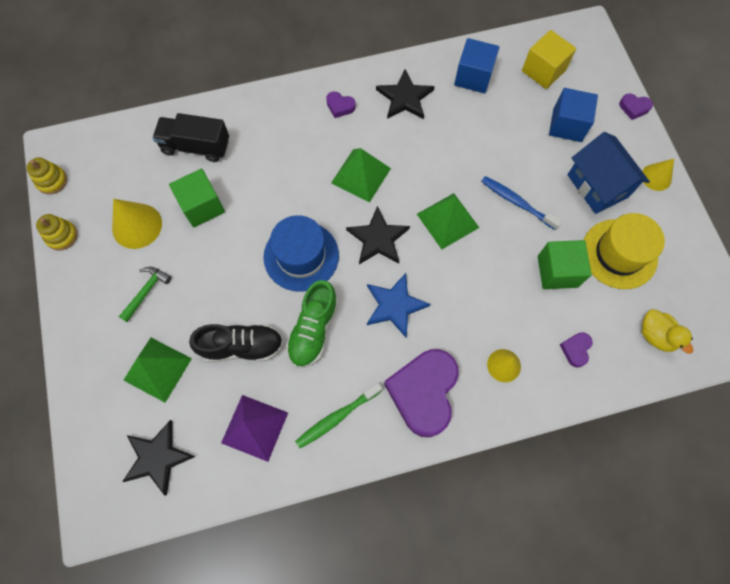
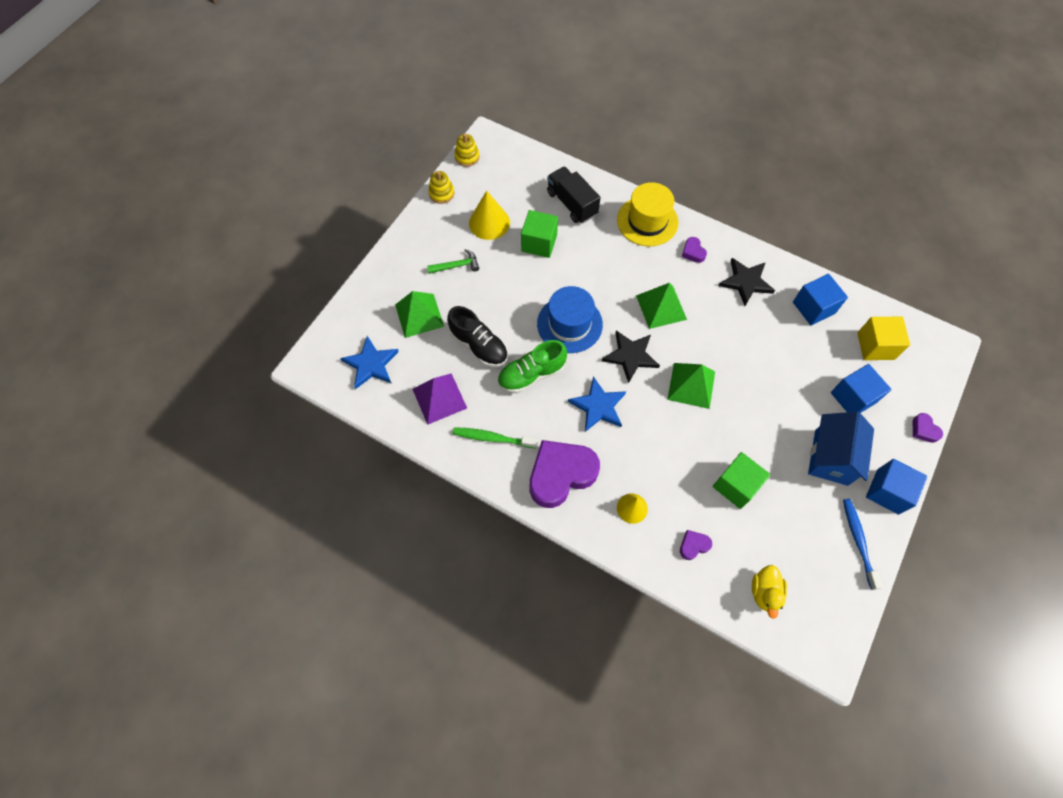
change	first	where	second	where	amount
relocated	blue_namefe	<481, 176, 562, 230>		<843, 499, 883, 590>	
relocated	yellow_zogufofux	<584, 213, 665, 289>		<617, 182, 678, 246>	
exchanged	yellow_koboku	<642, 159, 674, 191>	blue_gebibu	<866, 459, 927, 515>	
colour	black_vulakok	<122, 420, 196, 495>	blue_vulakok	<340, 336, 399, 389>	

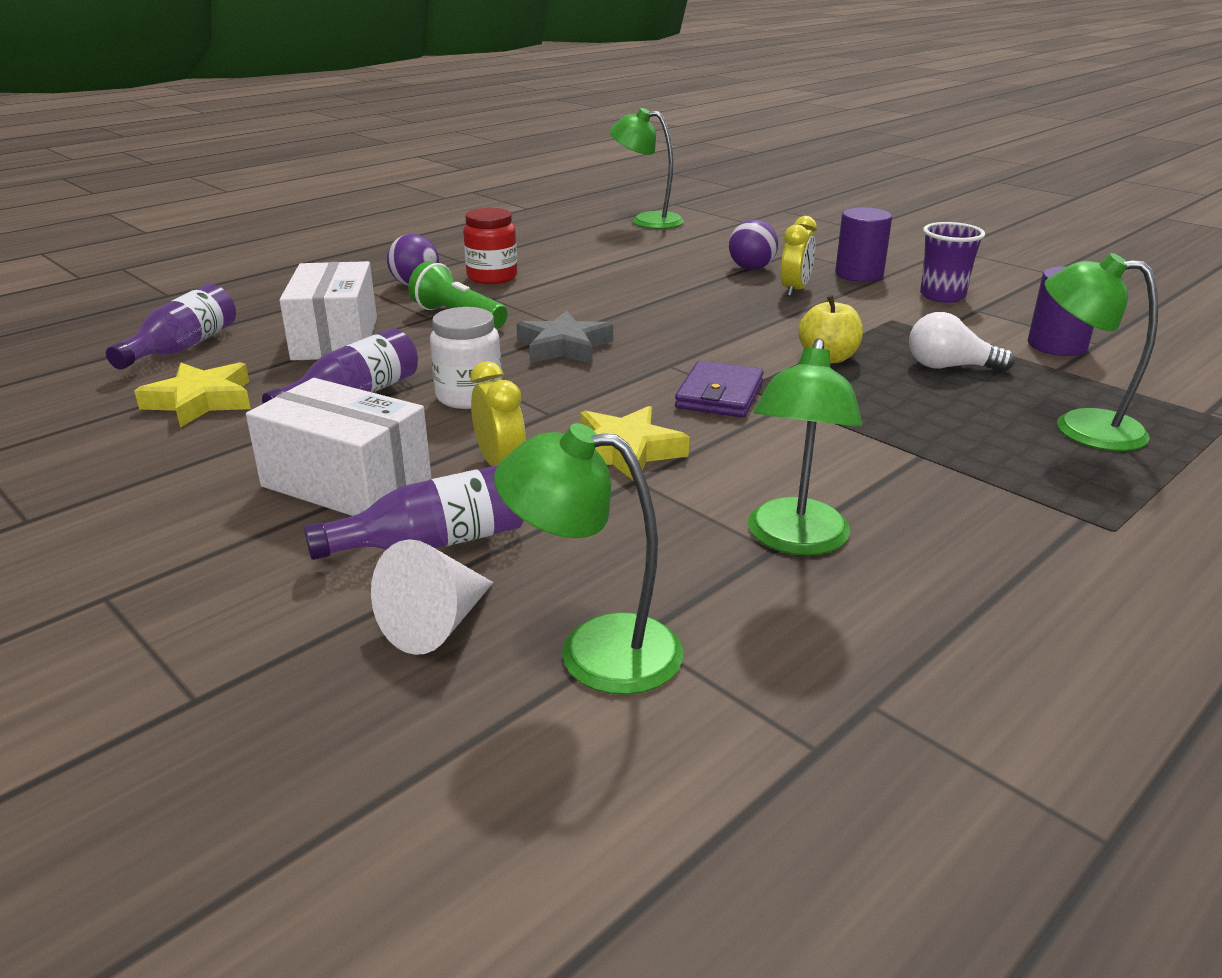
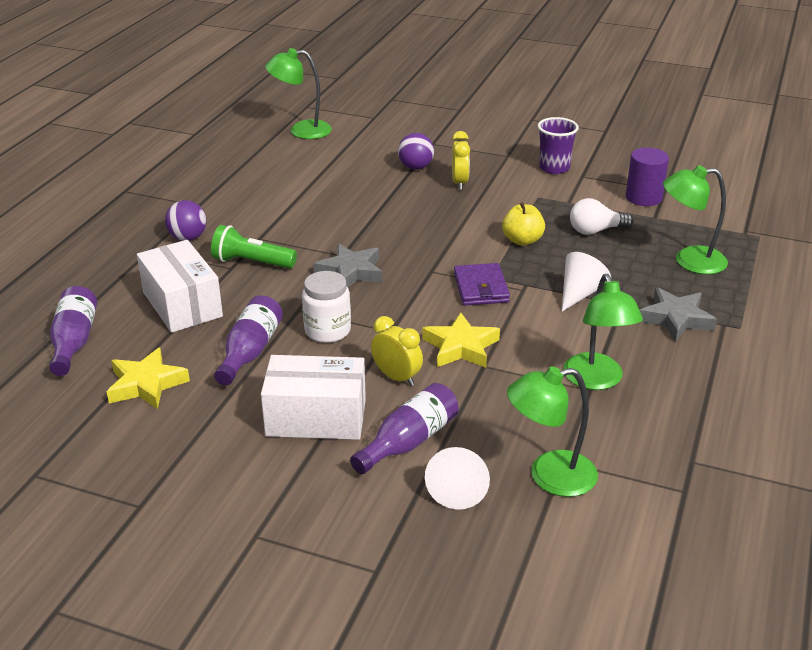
change	first	where	second	where	amount
missing	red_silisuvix	<463, 208, 517, 284>			
missing	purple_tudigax	<835, 207, 892, 282>			
appeared			white_koboku	<562, 252, 611, 312>	
appeared			grey_vulakok	<640, 287, 717, 342>	

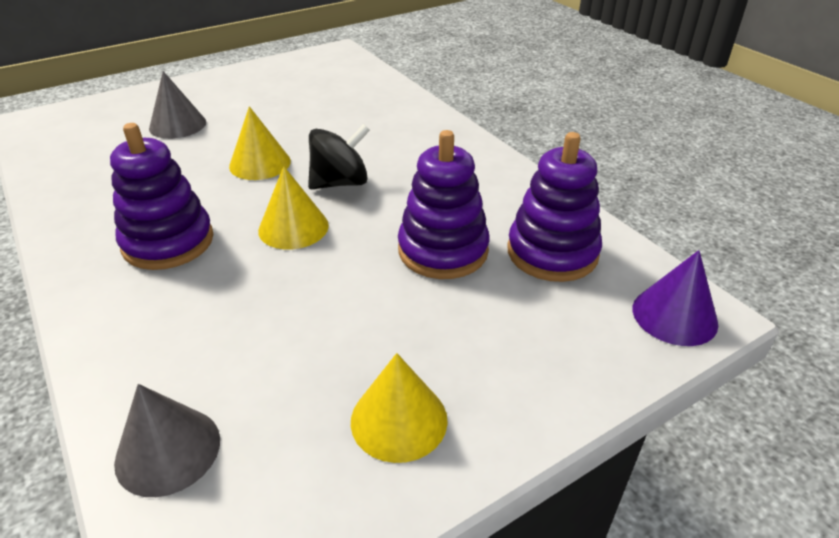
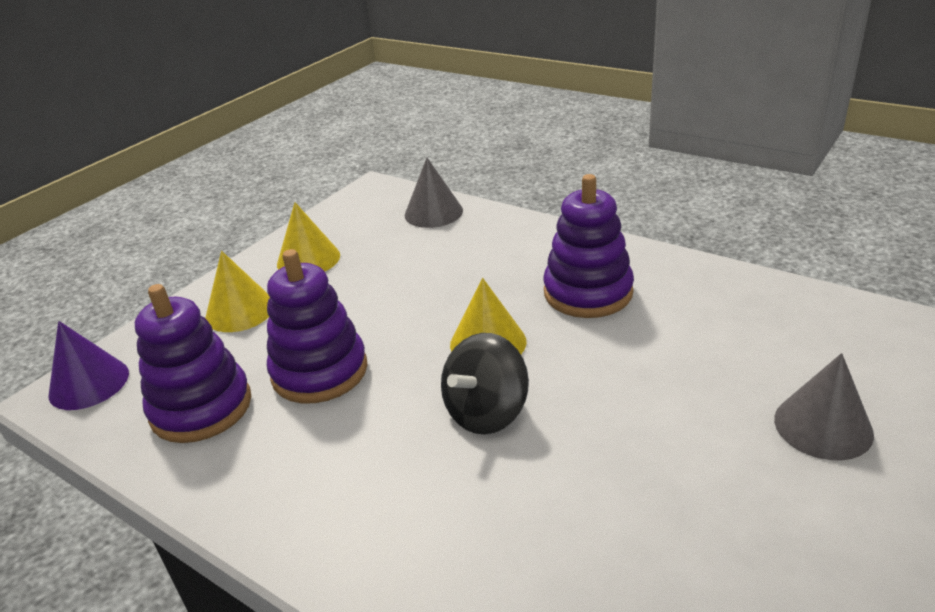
change	first	where	second	where	amount
relocated	yellow_koboku	<229, 106, 291, 180>		<205, 251, 270, 332>	

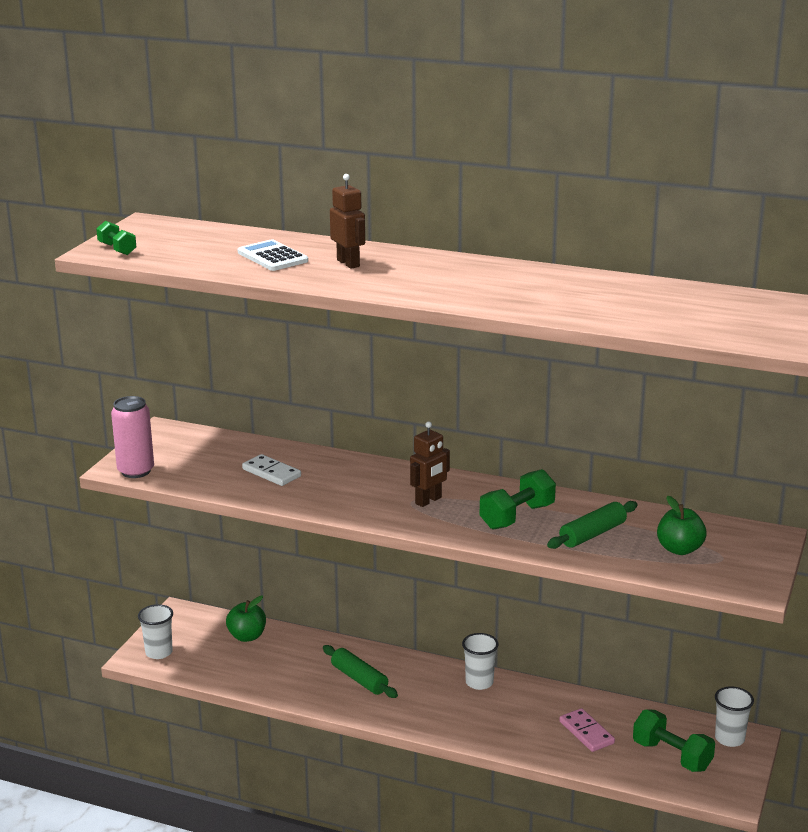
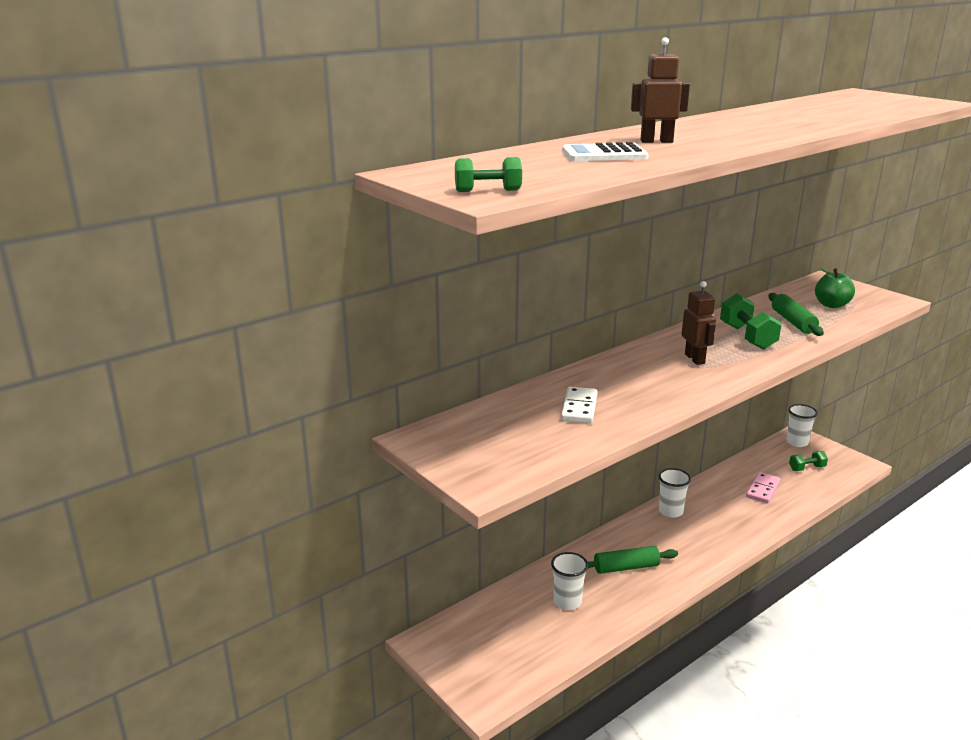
change	first	where	second	where	amount
missing	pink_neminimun	<111, 396, 154, 478>			
missing	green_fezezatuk	<226, 596, 266, 642>			
relocated	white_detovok	<138, 604, 173, 659>		<551, 552, 588, 610>	
spun	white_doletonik	<242, 454, 301, 486>		<561, 387, 597, 423>	60 degrees counterclockwise
spun	pink_doletonik	<559, 708, 615, 752>		<746, 472, 781, 503>	60 degrees counterclockwise
size	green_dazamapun	<633, 709, 715, 772>		<789, 451, 828, 471>	x0.60

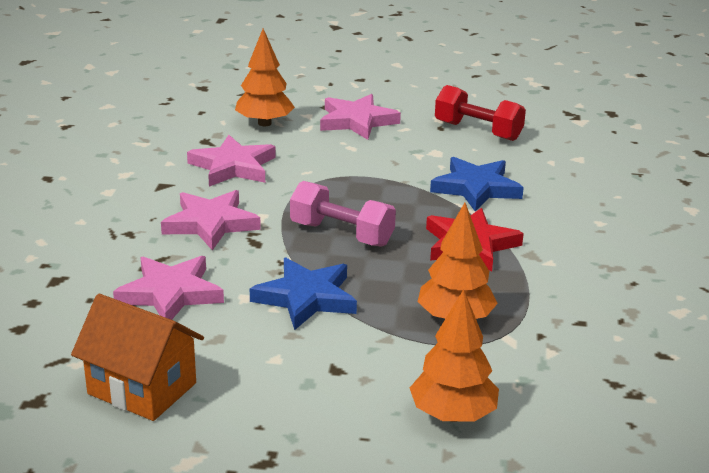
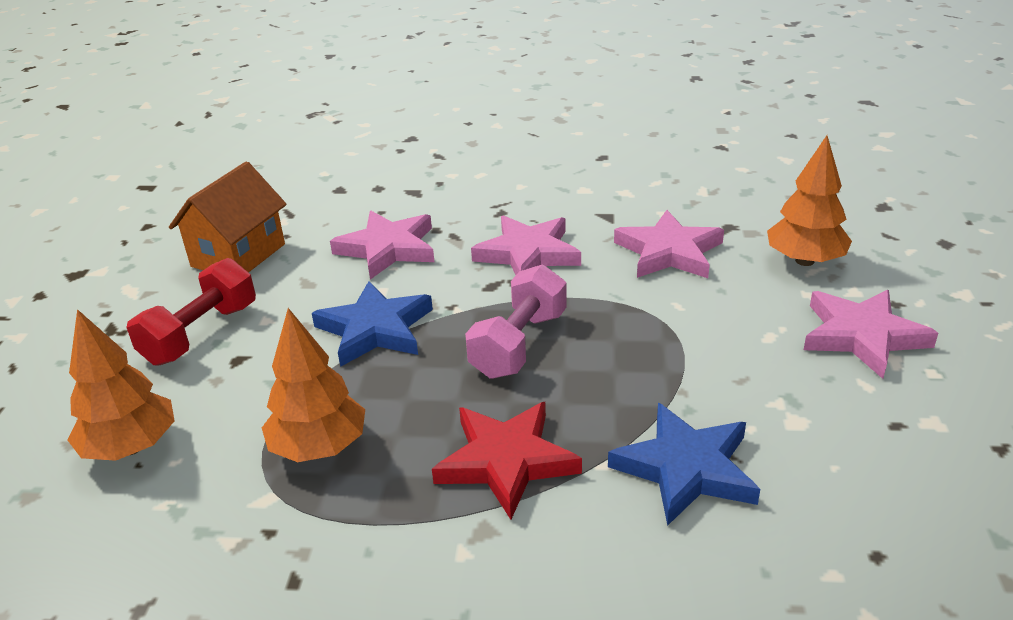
change	first	where	second	where	amount
relocated	red_dazamapun	<435, 85, 526, 141>		<126, 258, 256, 366>	

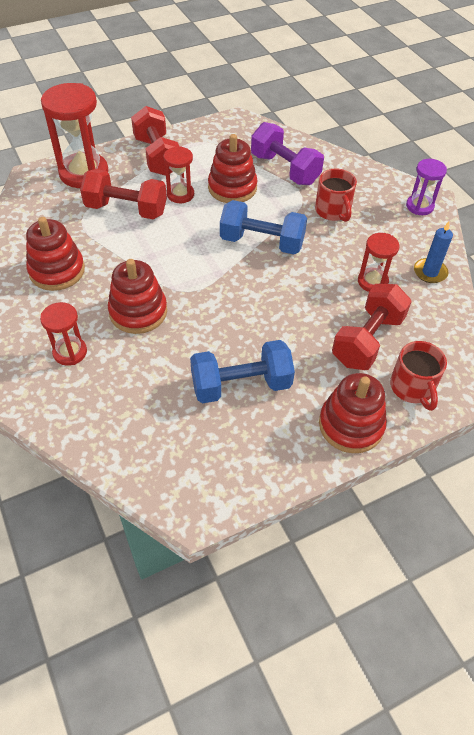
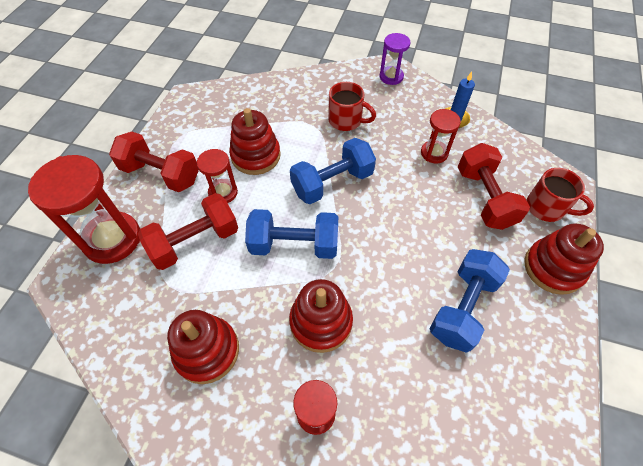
change	first	where	second	where	amount
missing	purple_dazamapun	<251, 122, 324, 185>			
appeared			blue_dazamapun	<245, 209, 338, 259>	

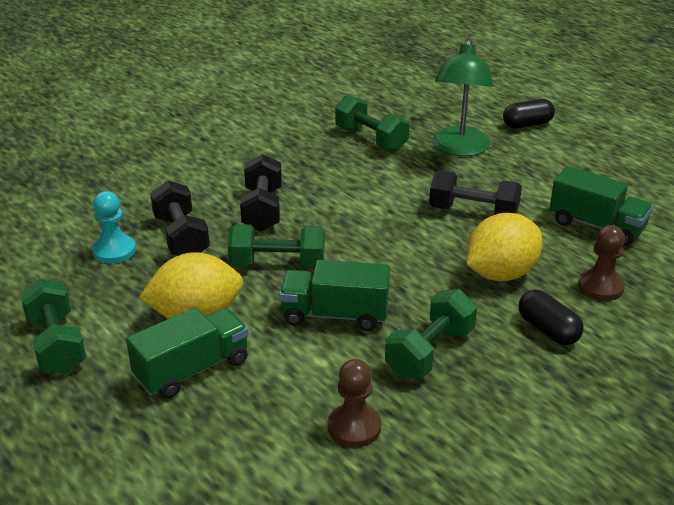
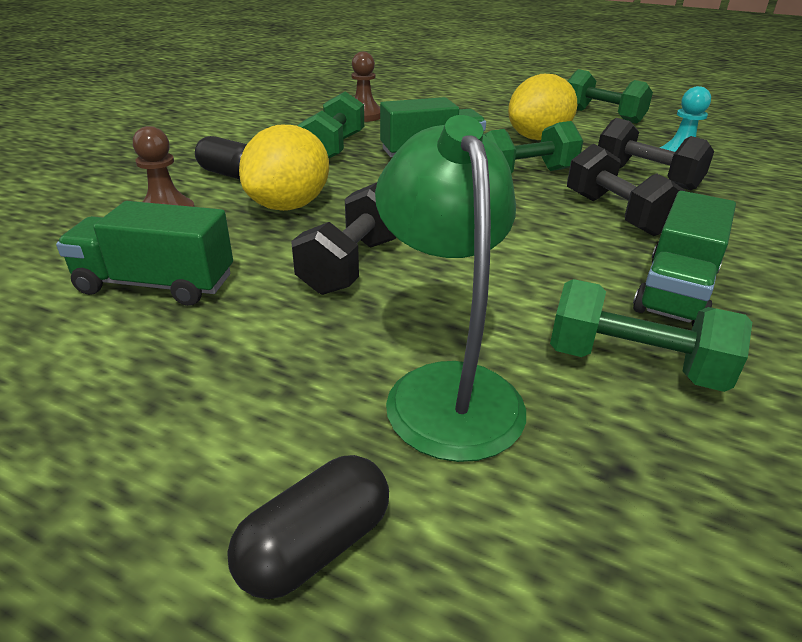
change	first	where	second	where	amount
relocated	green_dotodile	<126, 307, 249, 399>		<633, 191, 736, 326>	
spun	black_dazamapun	<429, 170, 522, 215>		<291, 182, 397, 295>	60 degrees counterclockwise

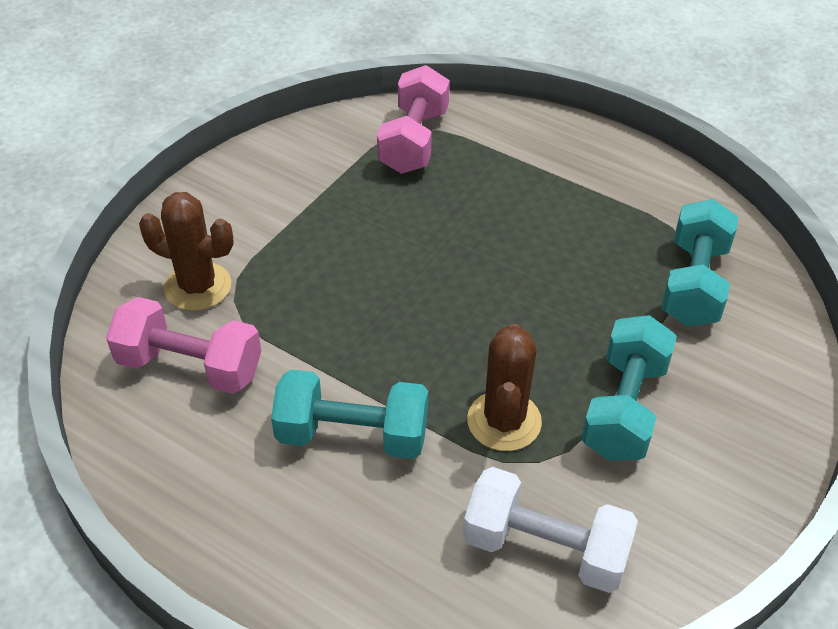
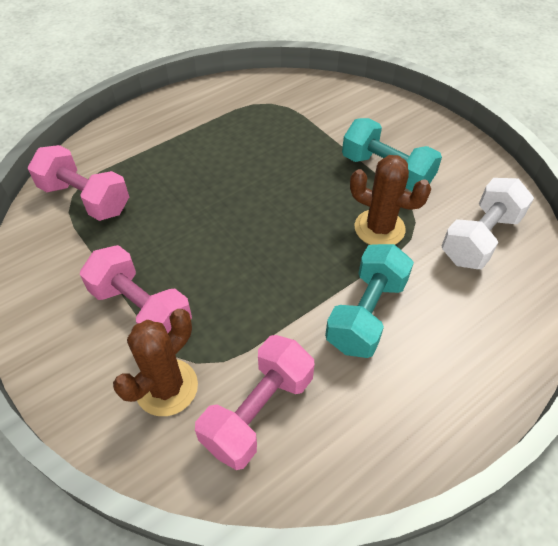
change	first	where	second	where	amount
missing	turquoise_dazamapun	<661, 199, 738, 327>			
appeared			pink_dazamapun	<80, 245, 192, 333>	

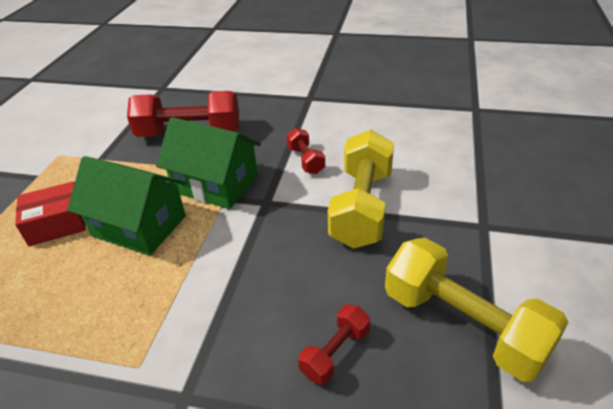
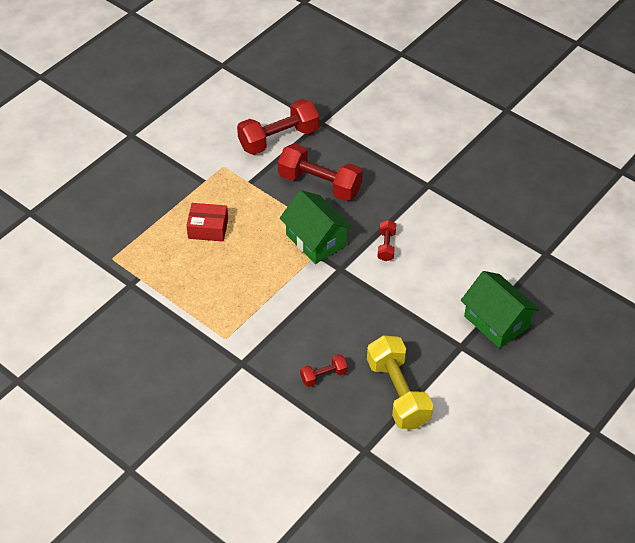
change	first	where	second	where	amount
missing	yellow_dazamapun	<328, 130, 394, 249>			
appeared			red_dazamapun	<237, 99, 319, 155>	
relocated	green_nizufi	<67, 156, 186, 256>		<461, 271, 540, 348>	

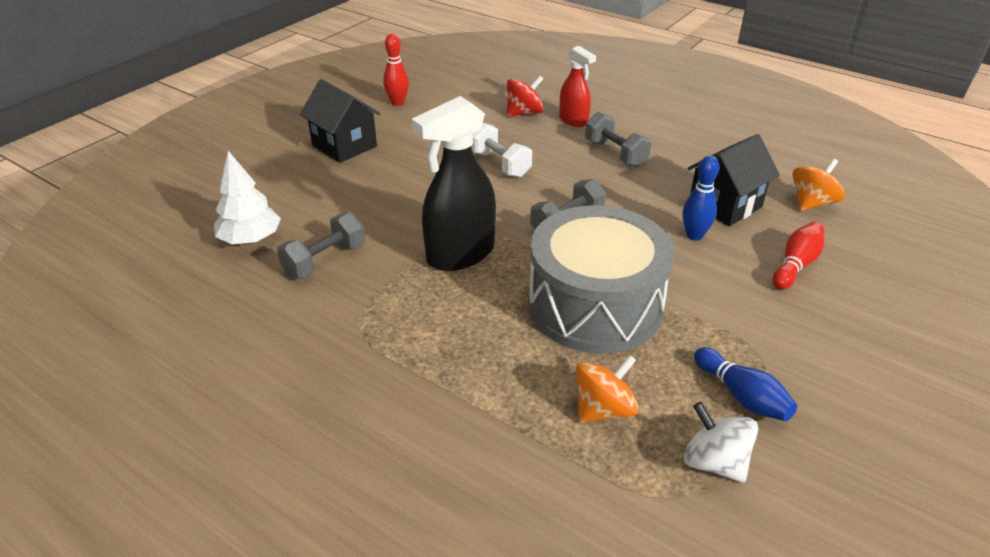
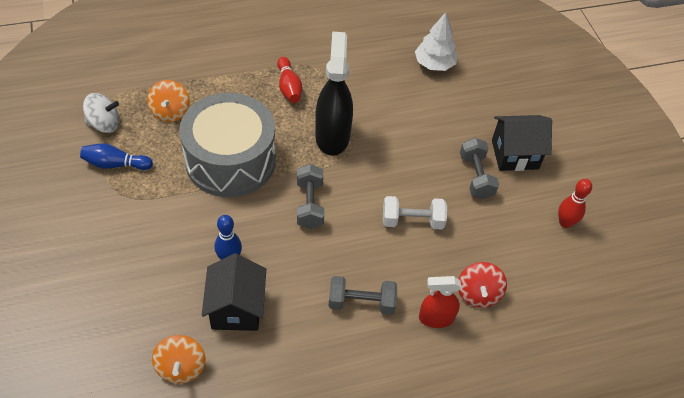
change	first	where	second	where	amount
relocated	grey_dazamapun	<277, 212, 365, 278>		<460, 138, 499, 199>	
relocated	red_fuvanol	<773, 222, 824, 290>		<277, 57, 302, 103>	

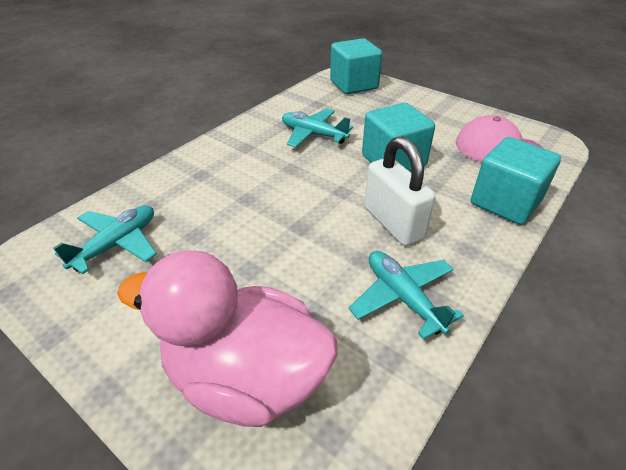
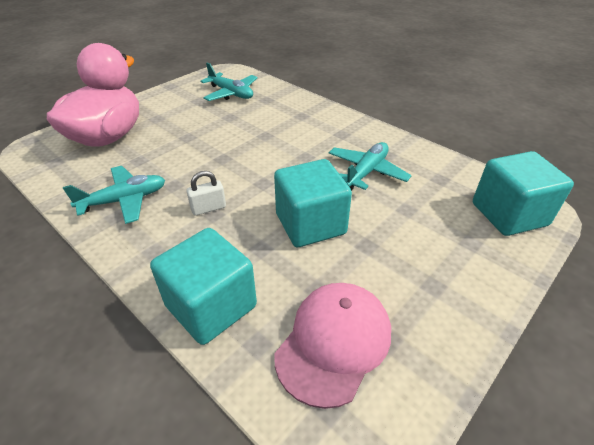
change	first	where	second	where	amount
size	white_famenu	<364, 136, 435, 246>		<186, 171, 226, 216>	x0.51

